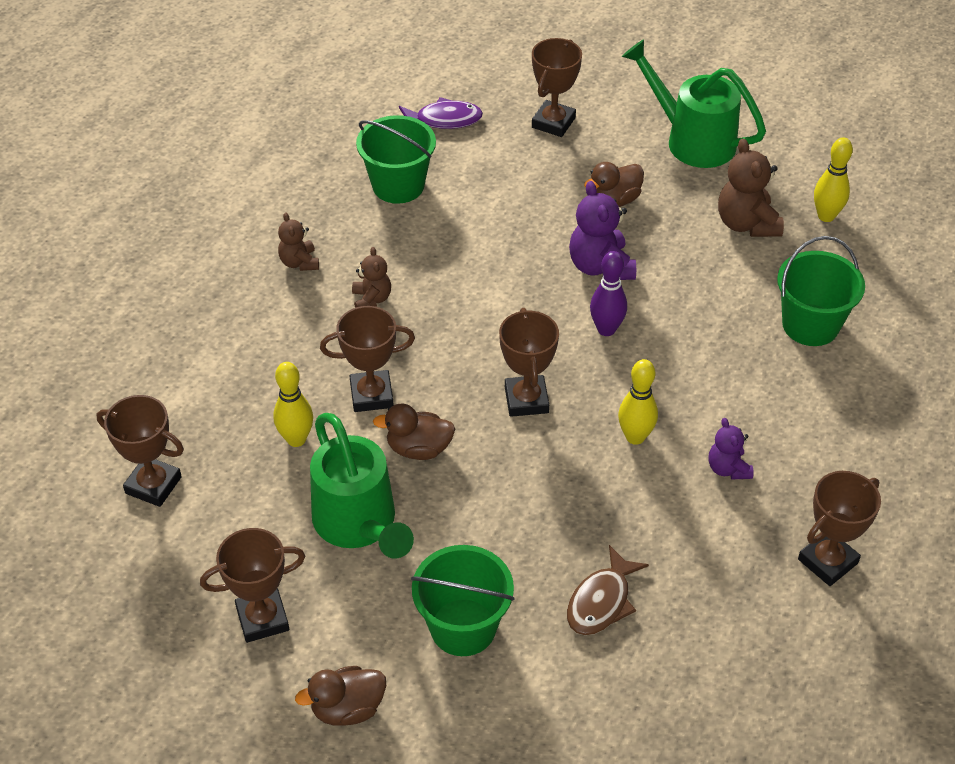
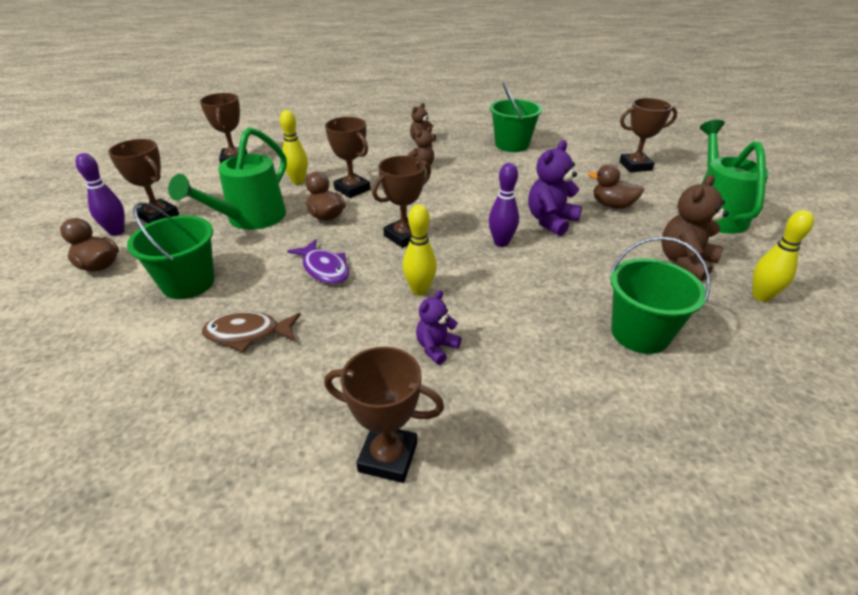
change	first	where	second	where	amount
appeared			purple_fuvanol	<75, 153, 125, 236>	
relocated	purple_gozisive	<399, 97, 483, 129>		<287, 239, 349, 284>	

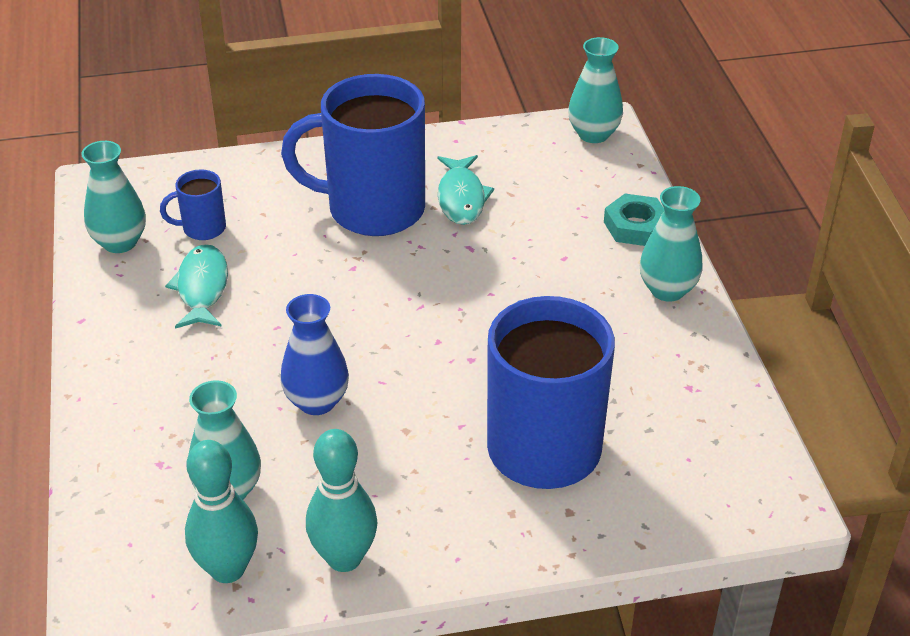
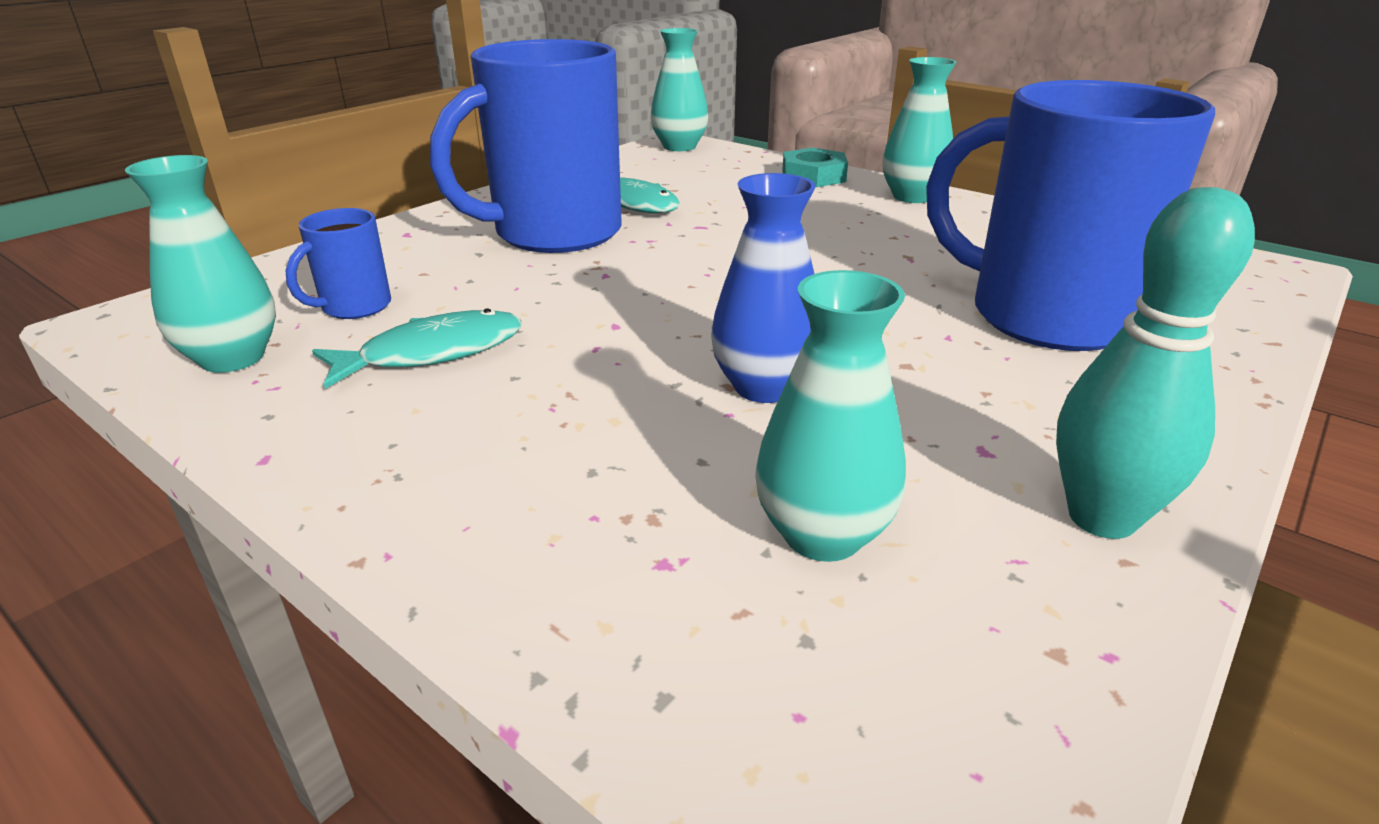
change	first	where	second	where	amount
missing	turquoise_fuvanol	<185, 440, 258, 583>			
spun	turquoise_gozisive	<165, 244, 228, 329>		<312, 308, 522, 389>	105 degrees clockwise

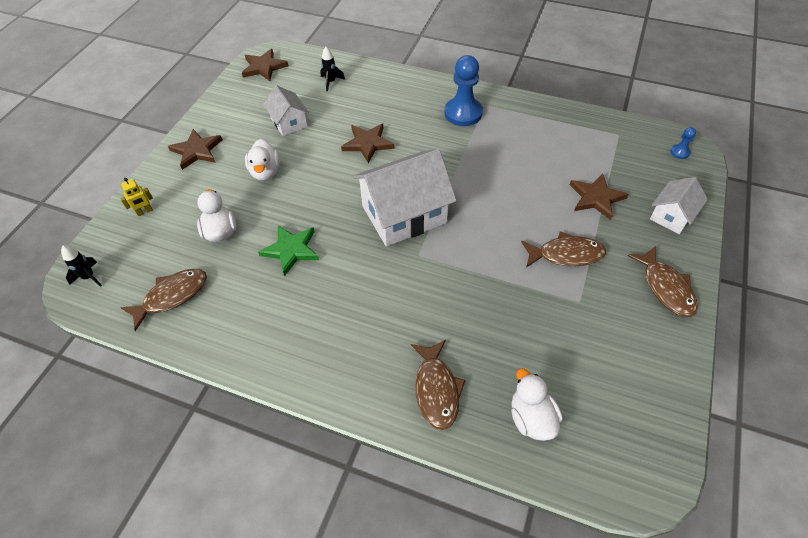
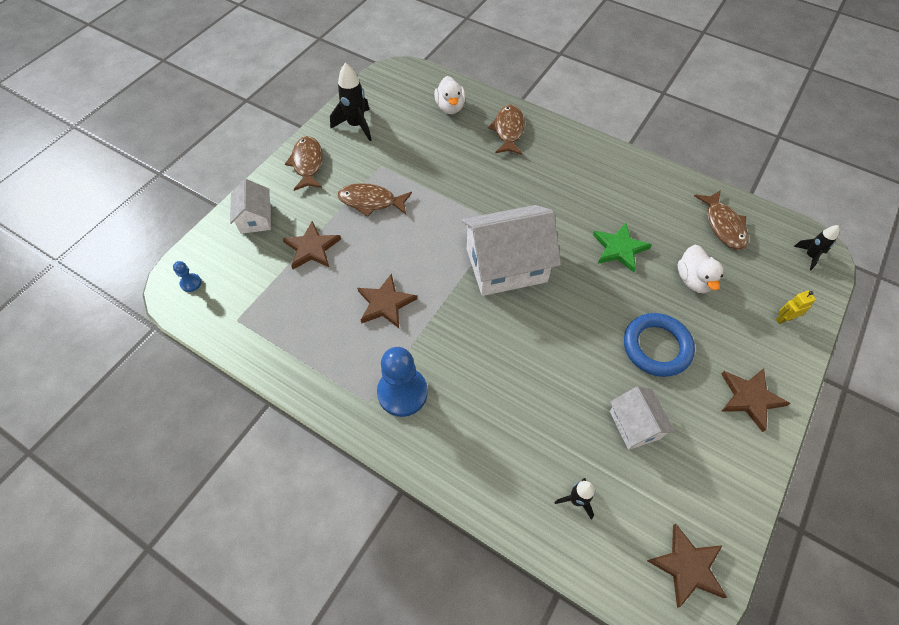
change	first	where	second	where	amount
appeared			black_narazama	<330, 63, 371, 141>	
relocated	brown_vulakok	<341, 124, 395, 163>		<357, 273, 417, 328>	
exchanged	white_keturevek	<245, 139, 280, 181>	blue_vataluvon	<624, 313, 695, 377>	
spun	brown_gozisive	<121, 269, 207, 331>		<694, 190, 749, 250>	75 degrees counterclockwise
spun	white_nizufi	<650, 177, 708, 234>		<230, 179, 271, 234>	60 degrees counterclockwise

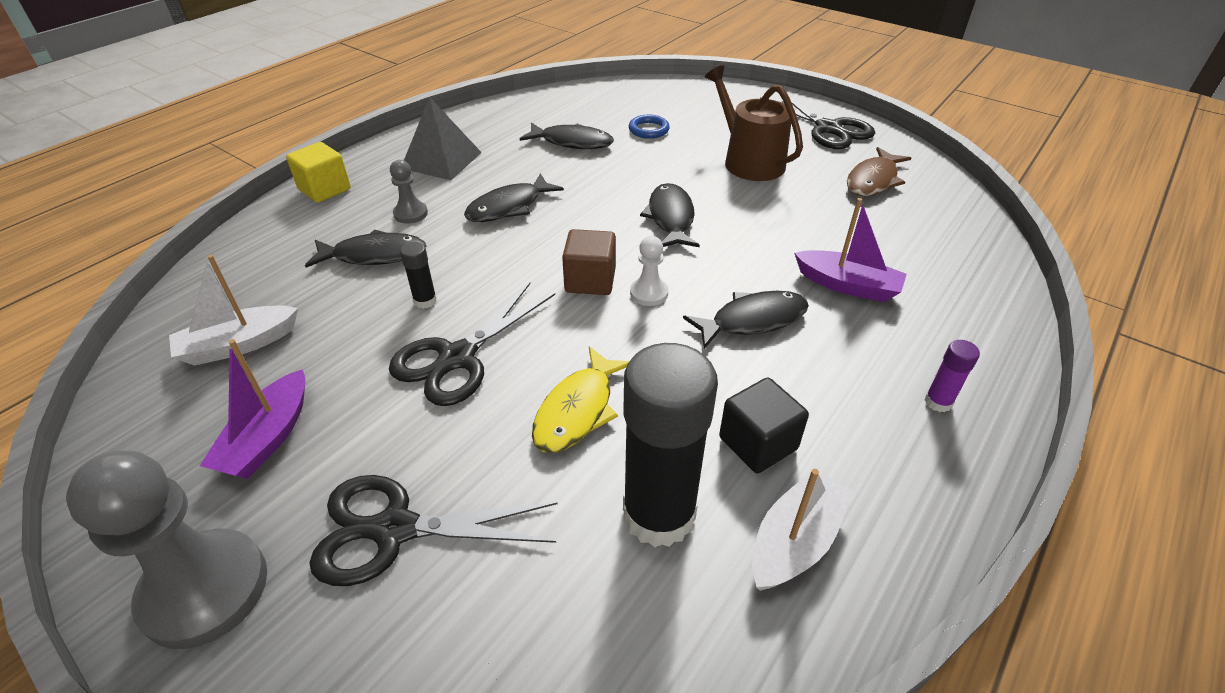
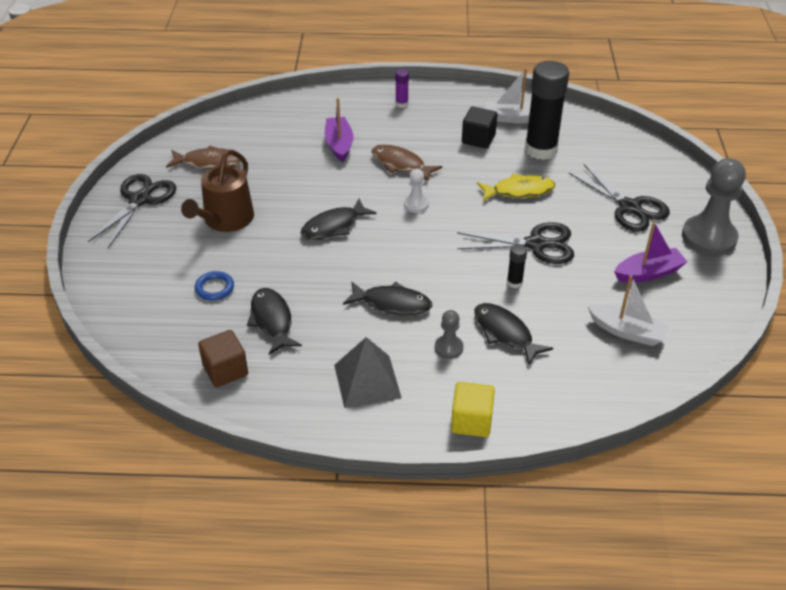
change	first	where	second	where	amount
relocated	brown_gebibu	<562, 229, 616, 295>		<198, 330, 248, 387>	
colour	black_gozisive	<683, 291, 809, 349>	brown_gozisive	<371, 145, 443, 182>	

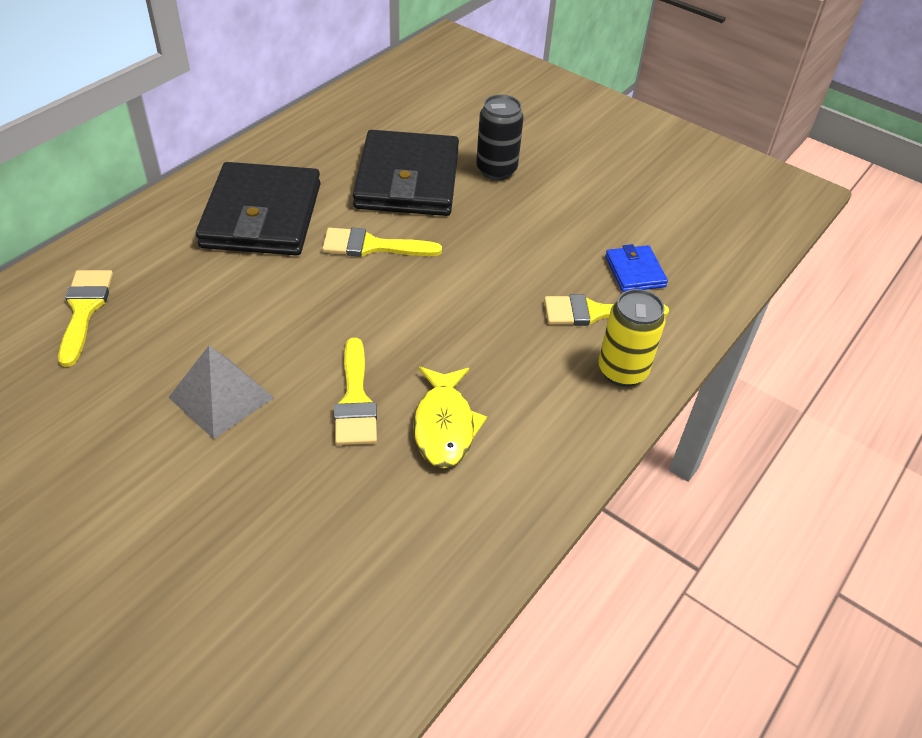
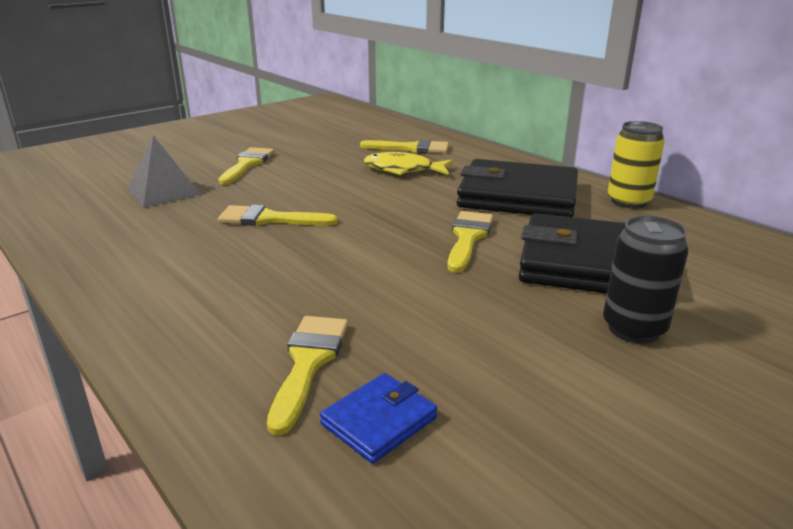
change	first	where	second	where	amount
appeared			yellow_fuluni	<218, 147, 274, 185>	
relocated	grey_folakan	<168, 346, 274, 439>		<127, 135, 201, 207>	
relocated	yellow_gozisive	<413, 367, 487, 468>		<363, 152, 453, 175>	
relocated	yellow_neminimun	<598, 289, 666, 387>		<608, 121, 665, 209>	
spun	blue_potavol	<605, 244, 668, 292>		<320, 373, 438, 463>	45 degrees counterclockwise

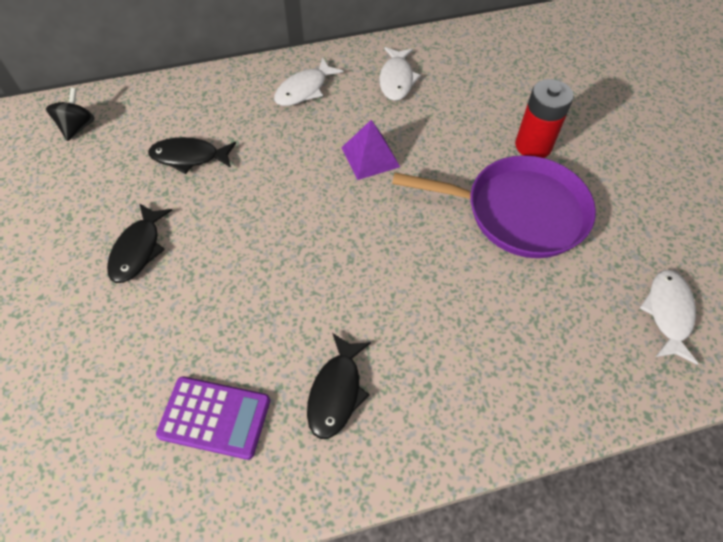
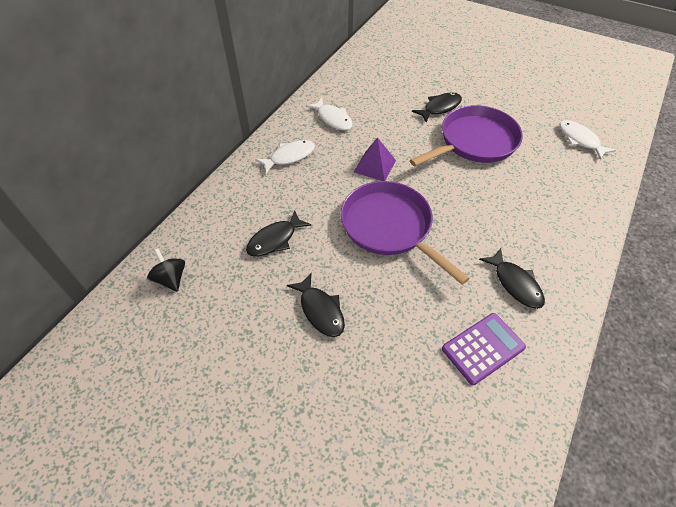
change	first	where	second	where	amount
appeared			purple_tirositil	<340, 181, 470, 285>	
exchanged	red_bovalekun	<515, 79, 574, 158>	black_gozisive	<412, 92, 462, 123>	
spun	white_gozisive	<274, 58, 343, 106>		<255, 140, 315, 174>	120 degrees counterclockwise

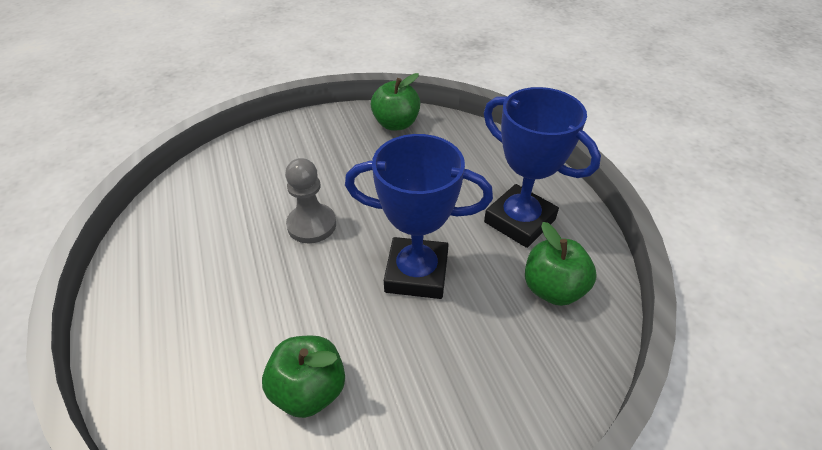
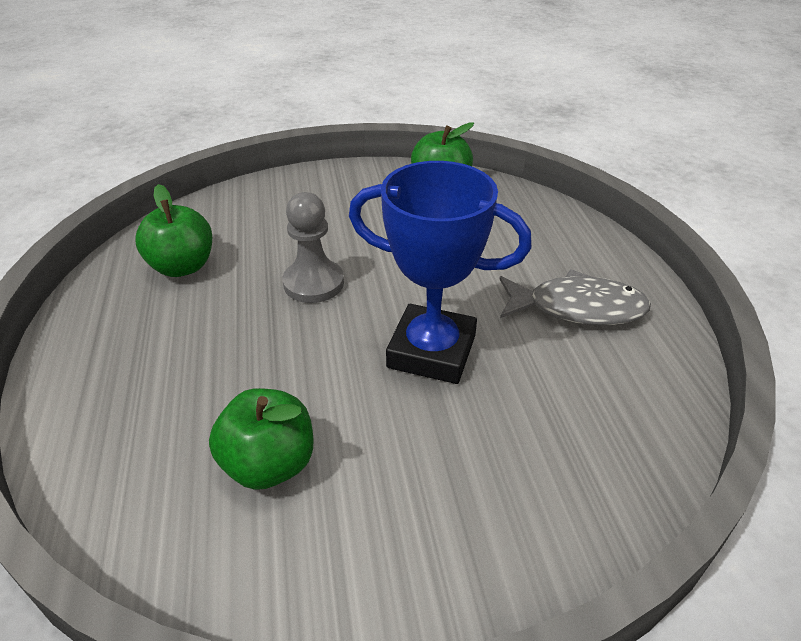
change	first	where	second	where	amount
relocated	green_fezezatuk	<525, 222, 597, 306>		<135, 184, 212, 277>	
exchanged	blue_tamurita	<484, 87, 601, 248>	grey_gozisive	<499, 269, 651, 325>	

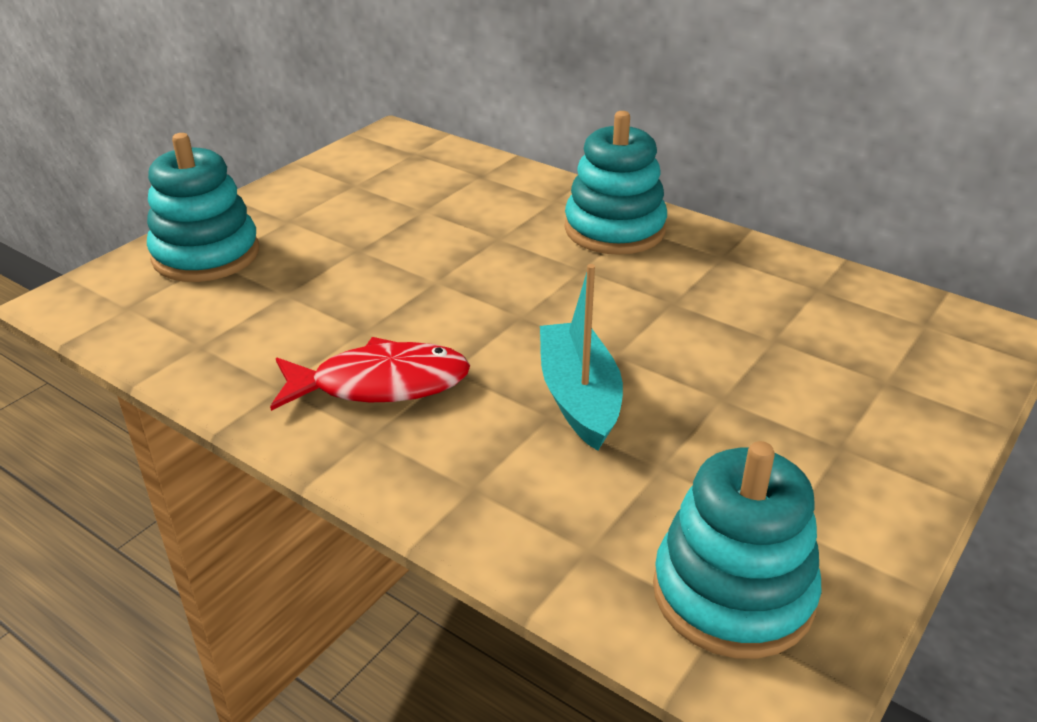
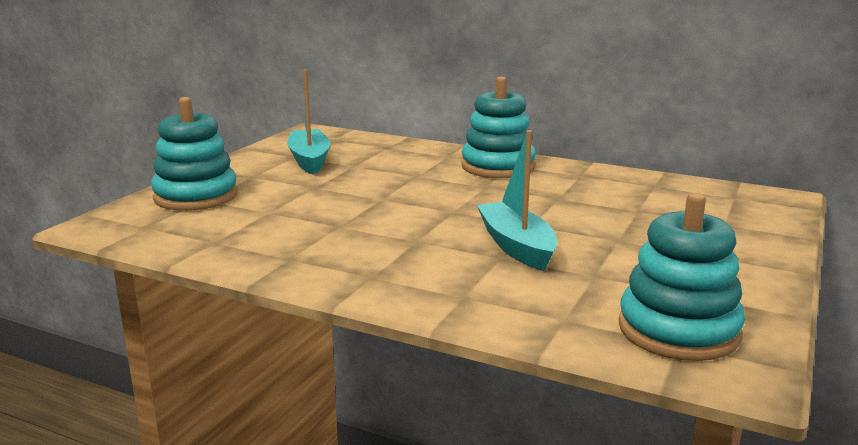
change	first	where	second	where	amount
missing	red_gozisive	<270, 337, 470, 411>			
appeared			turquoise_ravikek	<287, 69, 331, 175>	

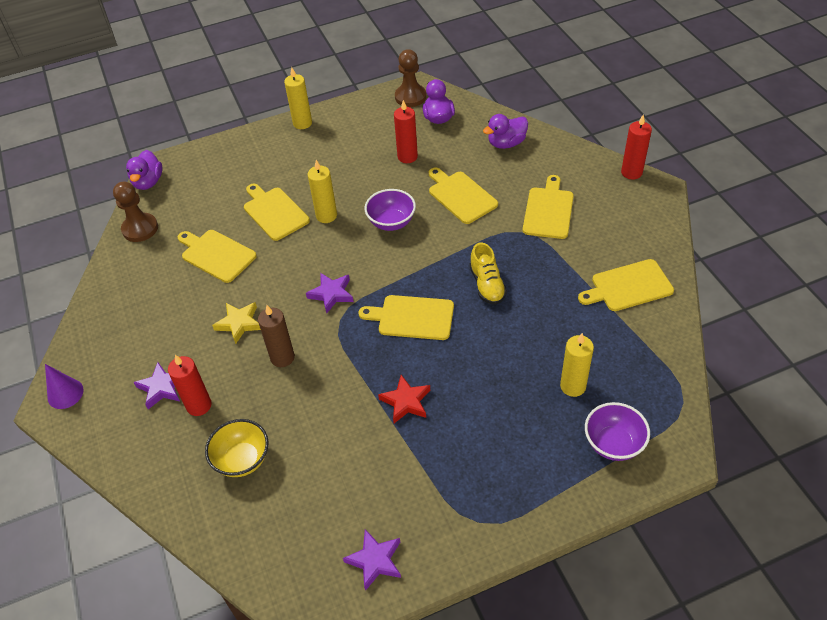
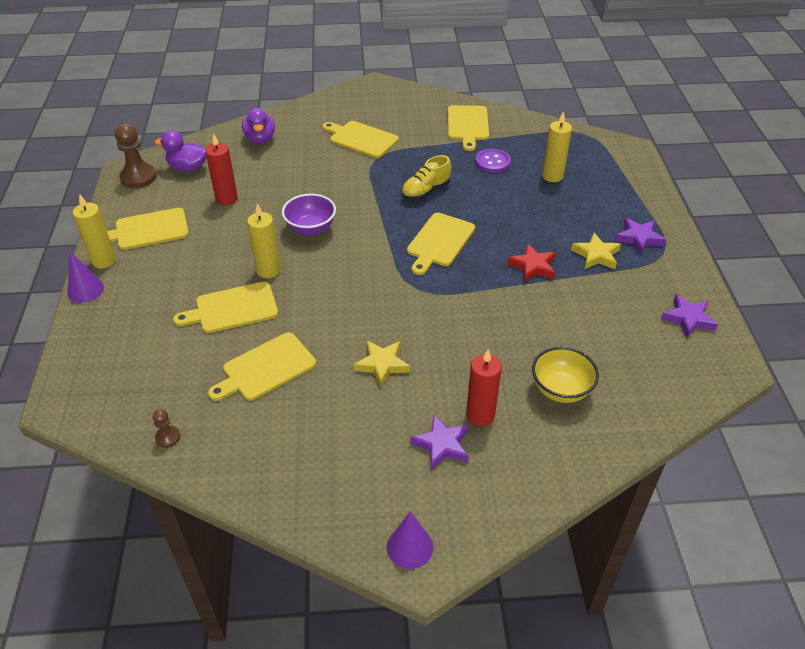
change	first	where	second	where	amount
missing	purple_keturevek	<126, 150, 163, 190>			
missing	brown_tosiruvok	<258, 305, 295, 367>			
missing	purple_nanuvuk	<585, 402, 650, 461>			
missing	red_tosiruvok	<621, 114, 652, 180>			
appeared			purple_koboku	<67, 251, 104, 303>	
appeared			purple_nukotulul	<475, 149, 511, 173>	
appeared			yellow_vulakok	<571, 233, 621, 269>	
relocated	purple_vulakok	<306, 273, 353, 313>		<615, 218, 666, 255>	
relocated	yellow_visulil	<429, 167, 498, 224>		<107, 208, 189, 250>	
spun	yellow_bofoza	<470, 242, 507, 305>		<401, 155, 451, 200>	135 degrees clockwise
size	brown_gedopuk	<113, 181, 158, 242>		<153, 409, 180, 448>	x0.50

